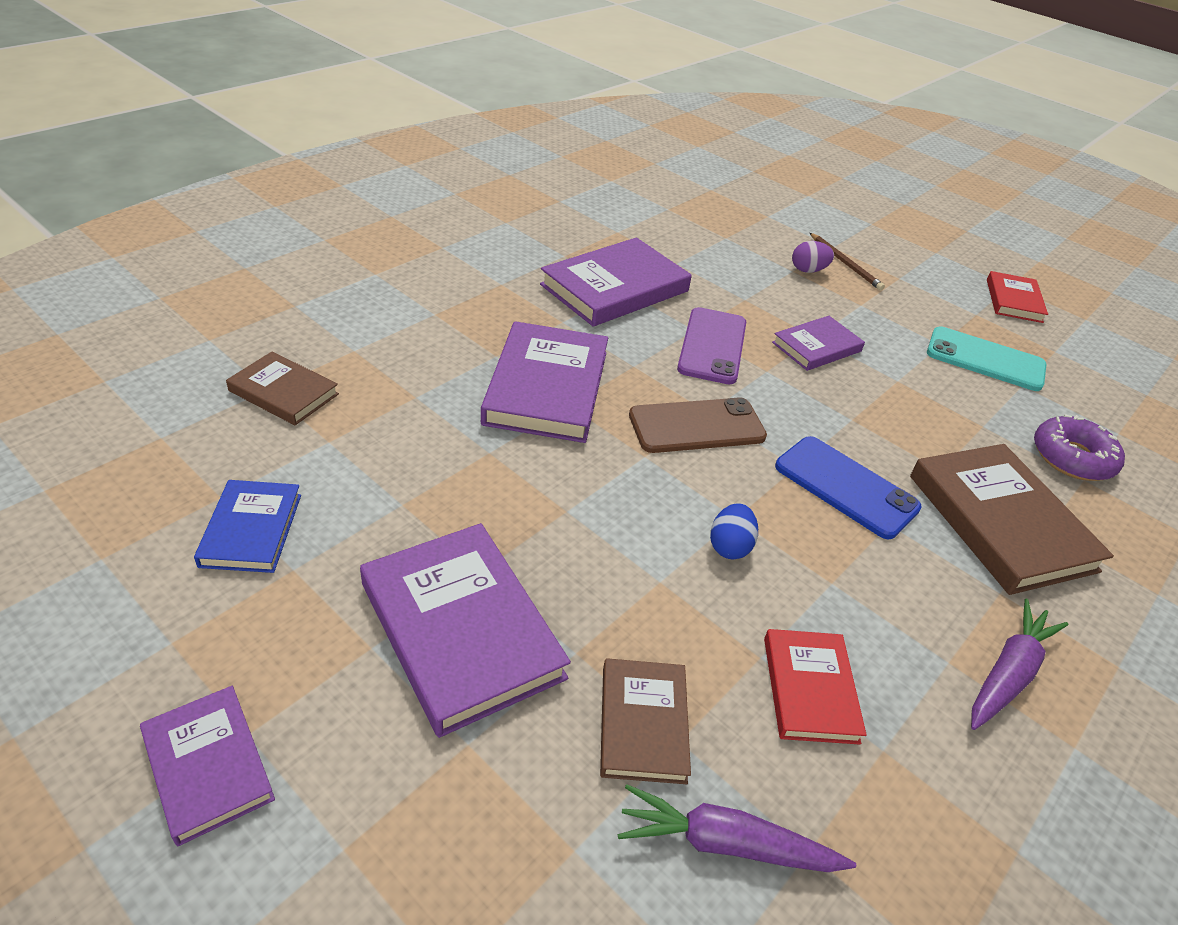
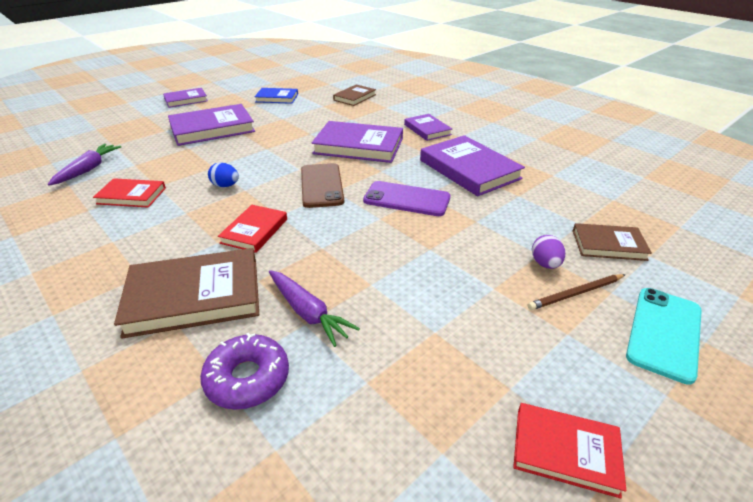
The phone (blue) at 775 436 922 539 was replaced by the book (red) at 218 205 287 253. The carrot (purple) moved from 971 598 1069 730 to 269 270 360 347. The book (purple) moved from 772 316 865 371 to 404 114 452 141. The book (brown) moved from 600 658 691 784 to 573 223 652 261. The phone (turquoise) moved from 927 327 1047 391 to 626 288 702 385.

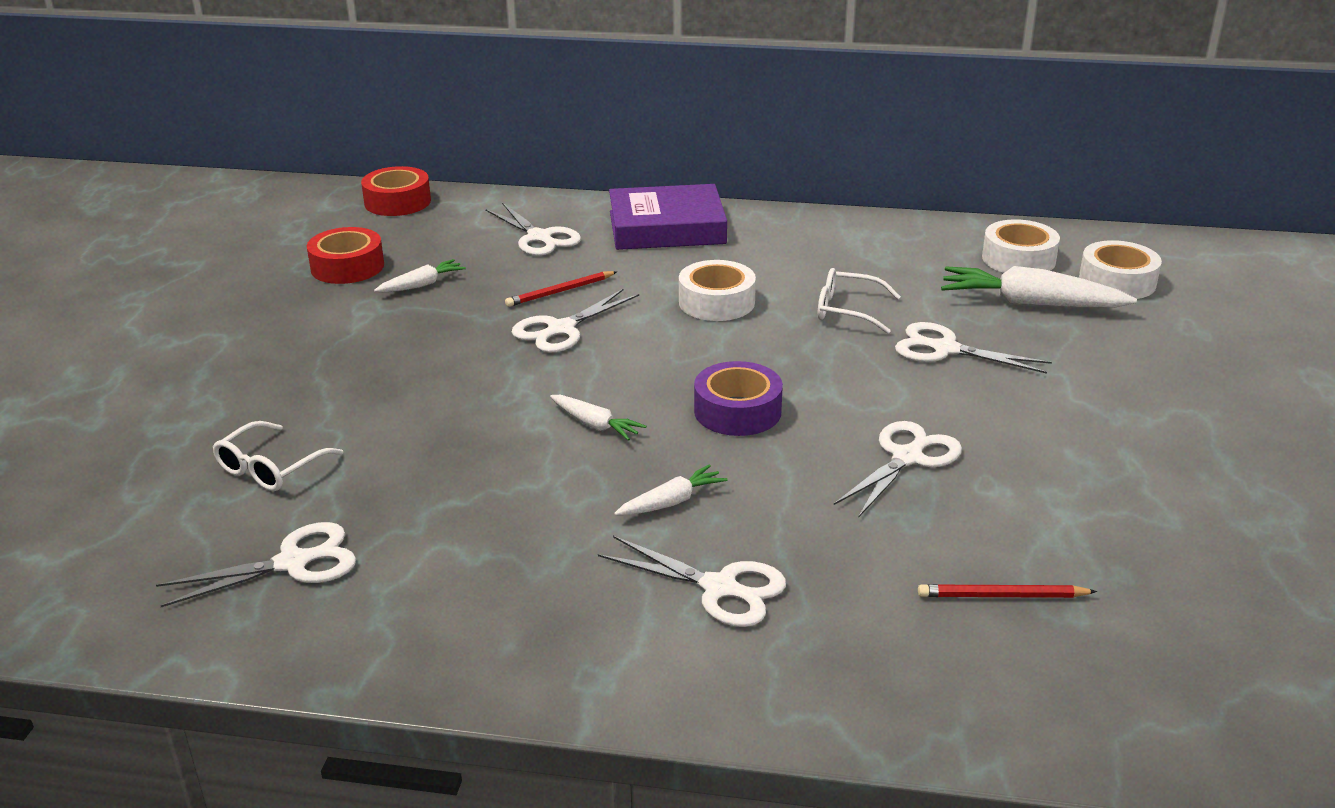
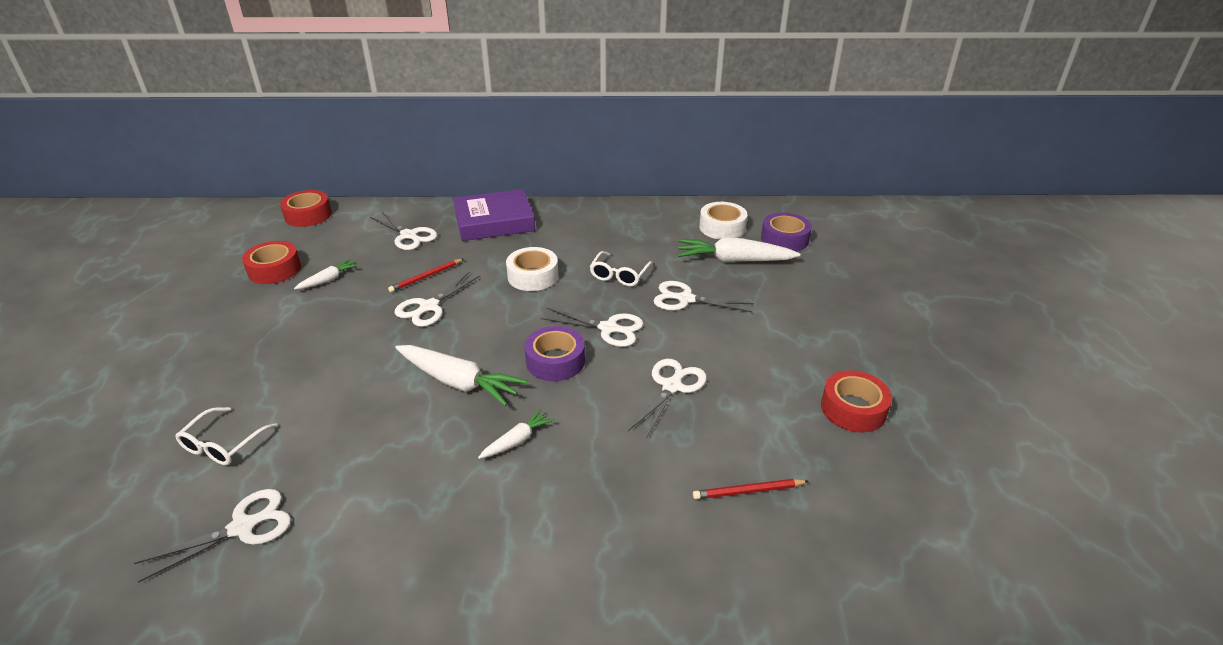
The carrot (white) at 550 395 646 441 changed to 1.89 times the size. The scissors (white) moved from 598 536 786 627 to 541 308 643 347. The glasses (white) at 818 268 901 334 turned 75 degrees counterclockwise. The tape (white) at 1079 240 1162 299 became the tape (purple) at 761 212 812 251. The tape (red) at 821 370 892 432 appeared.

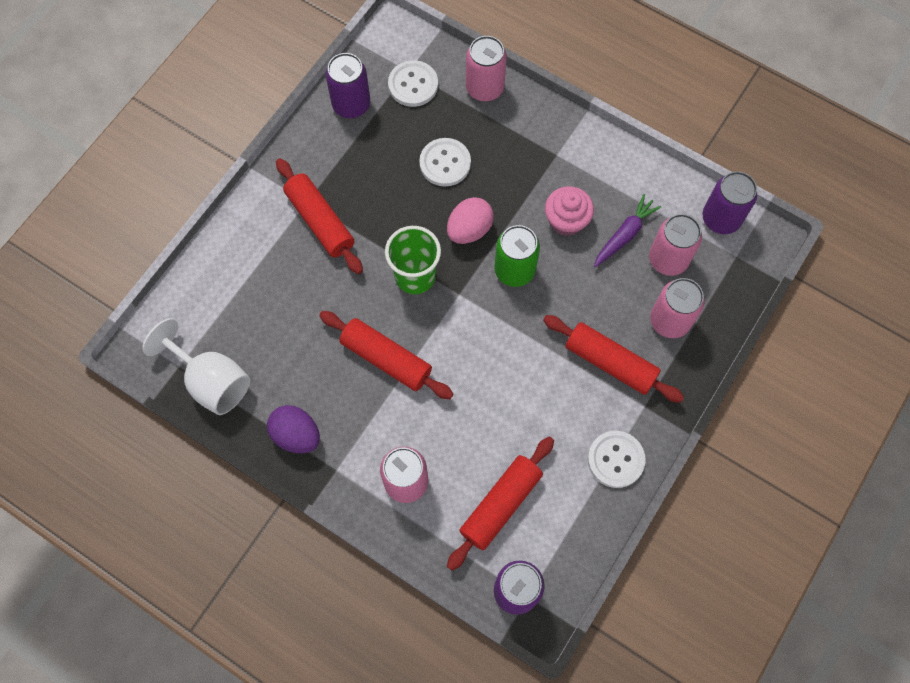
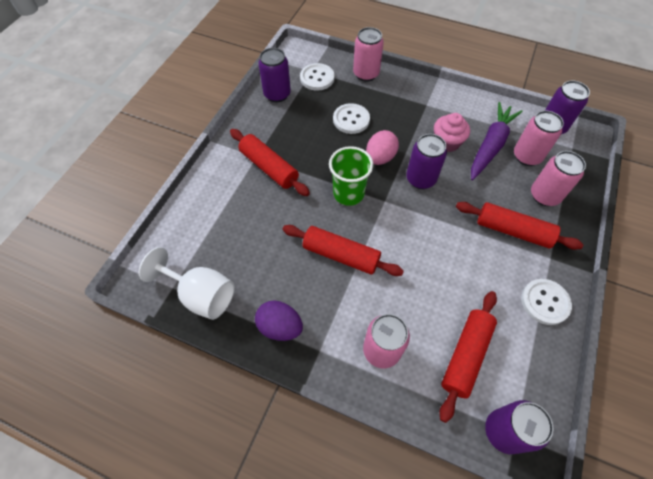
The can (green) at 494 225 540 287 became the can (purple) at 406 134 447 189. The carrot (purple) at 594 194 662 267 changed to 1.56 times the size.

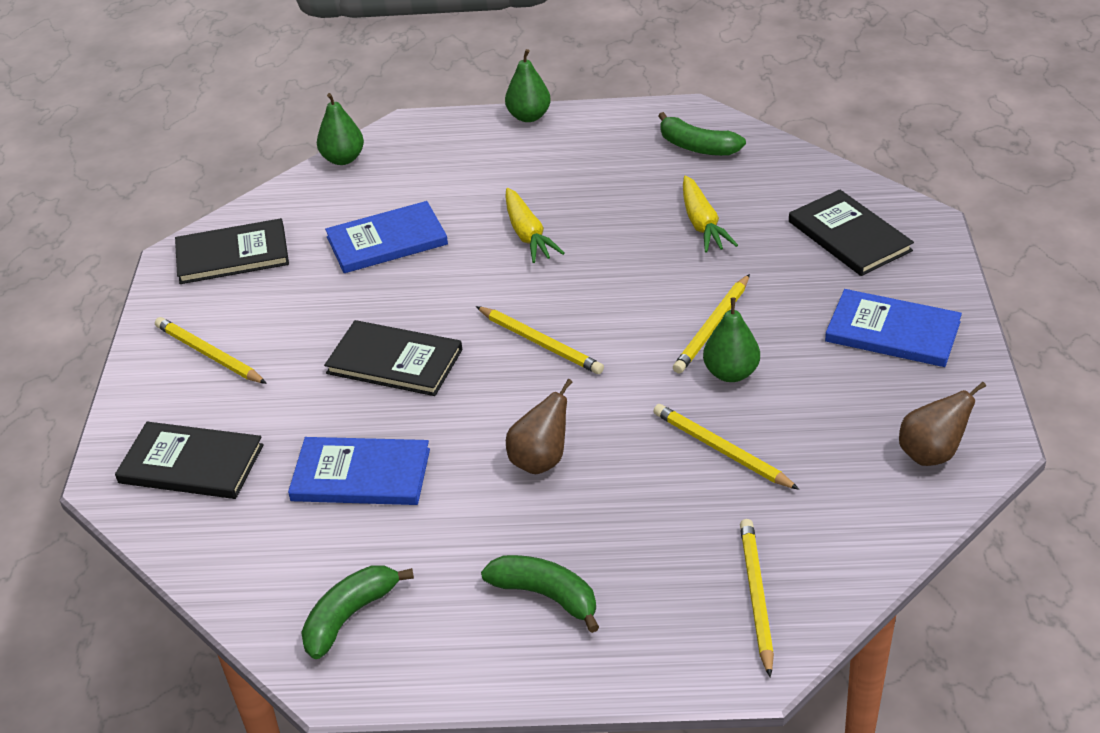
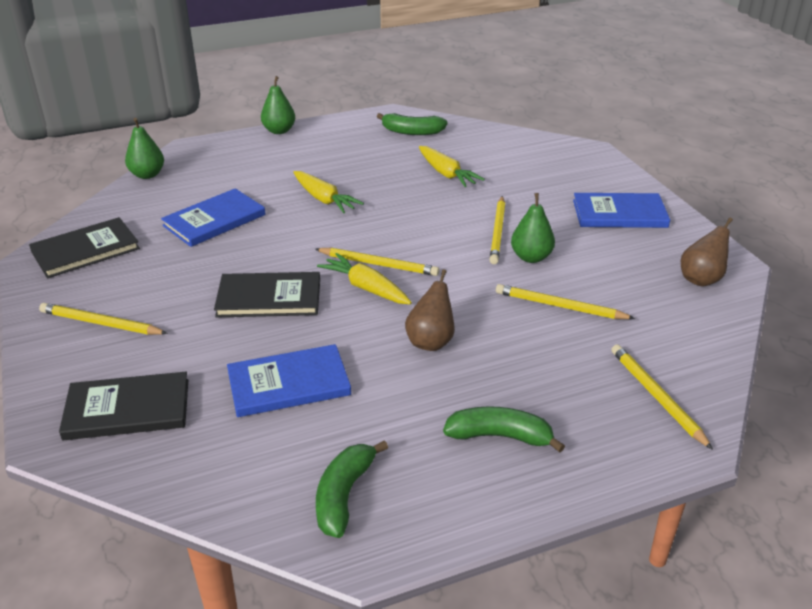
The carrot (yellow) at 317 253 412 304 appeared. The book (black) at 789 189 914 276 disappeared.

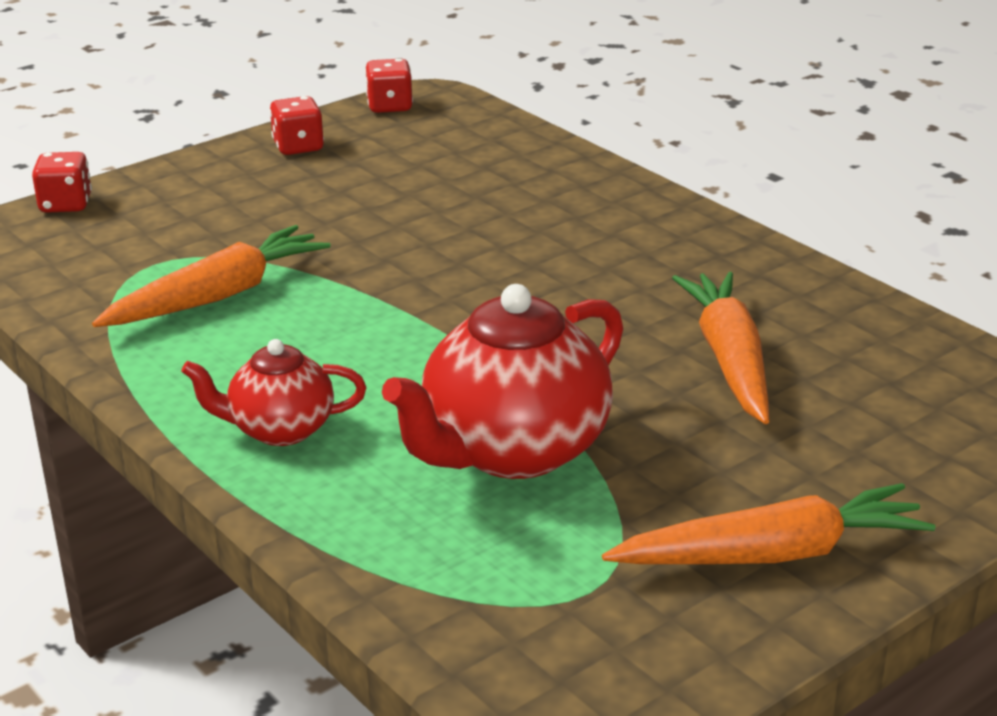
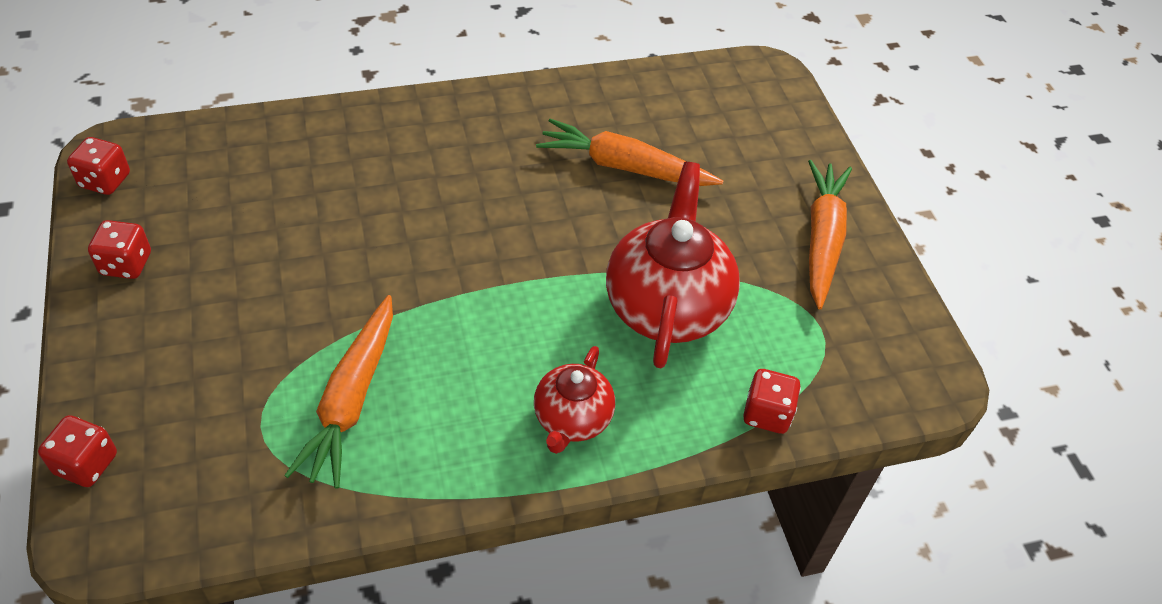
The carrot (orange) at 92 225 331 327 turned 150 degrees counterclockwise. The teapot (red) at 382 284 624 479 turned 150 degrees counterclockwise. The dice (red) at 743 369 801 434 appeared.

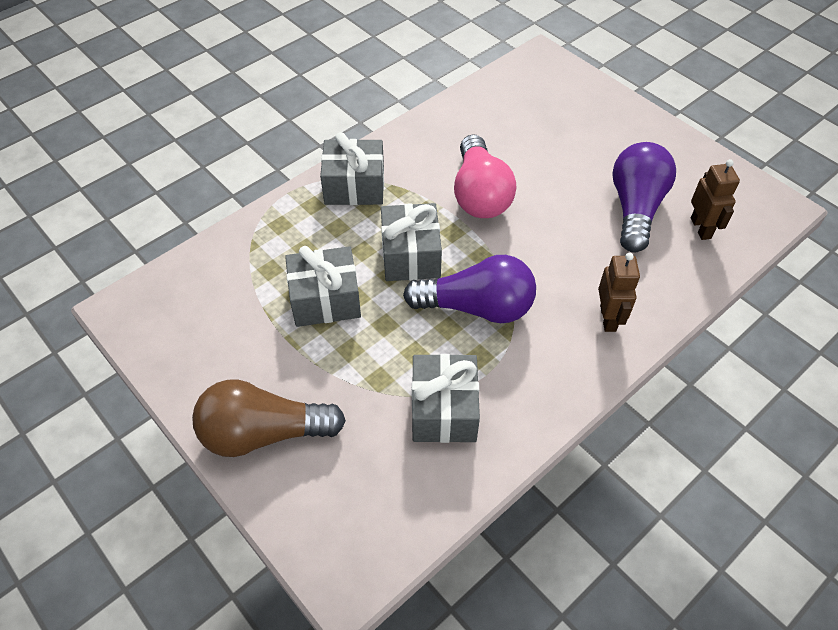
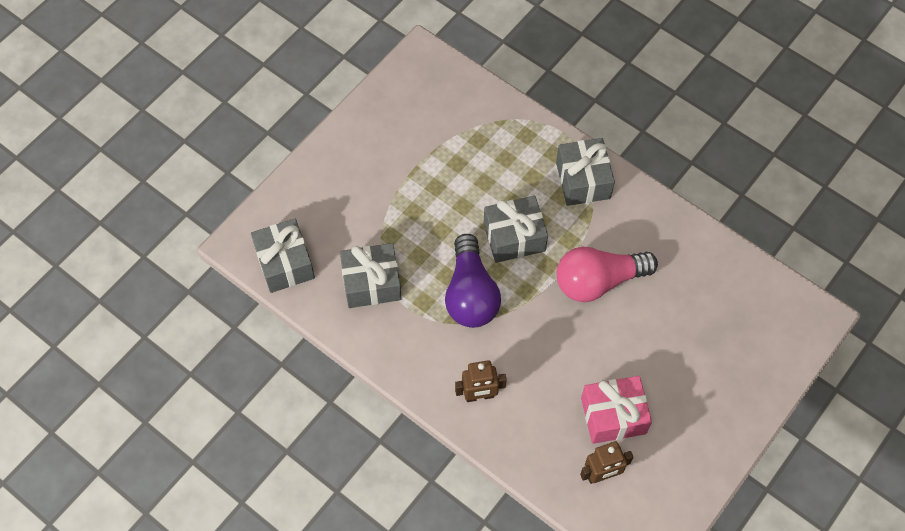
The gift (grey) moved from 285 246 361 327 to 251 219 315 293. The light bulb (purple) at 612 142 676 253 was replaced by the gift (pink) at 581 376 652 444. The light bulb (brown) at 192 380 346 457 disappeared.

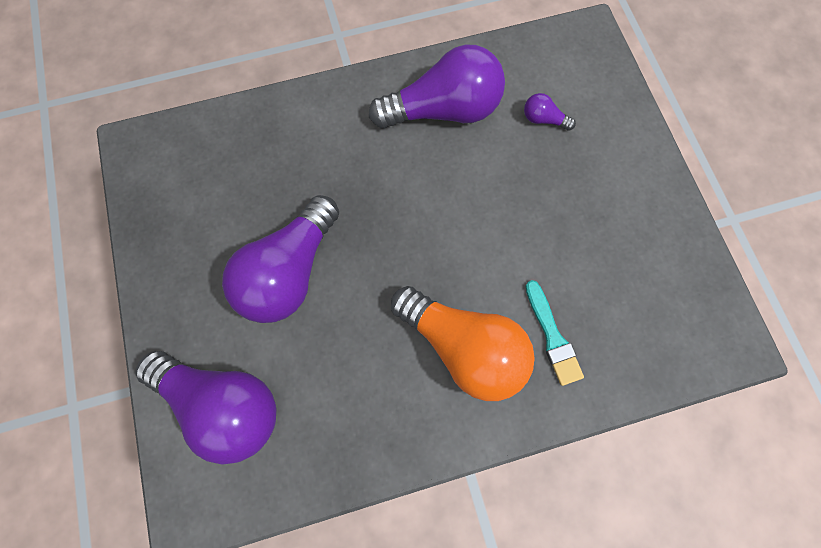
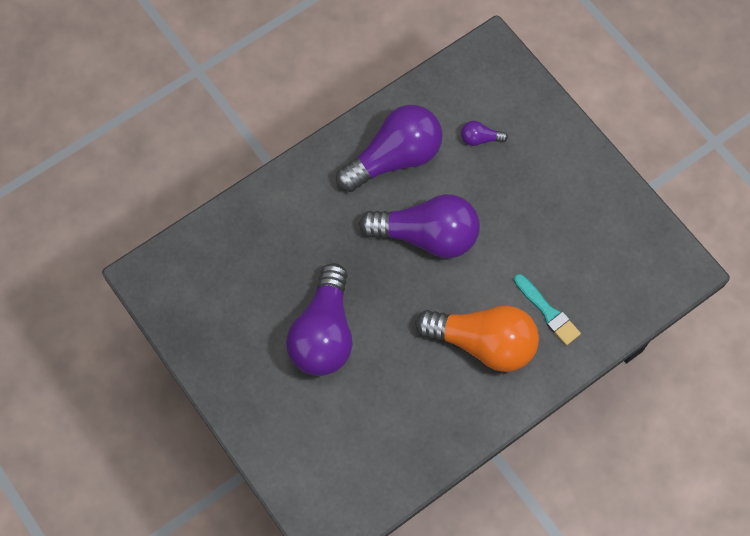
The light bulb (purple) moved from 135 351 276 465 to 359 194 480 258.

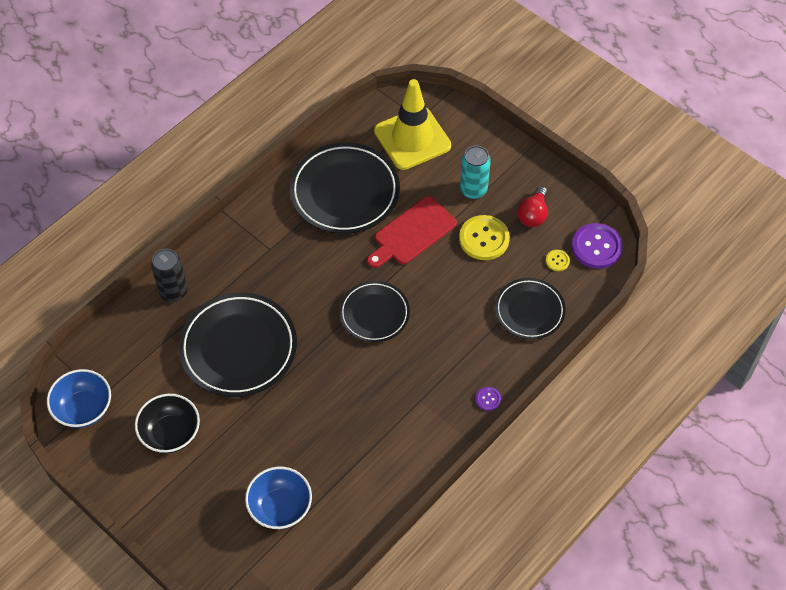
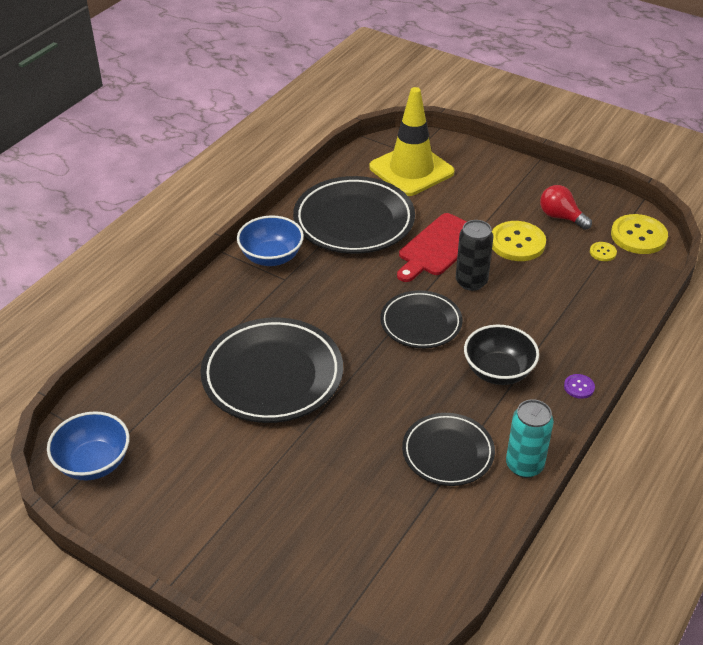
The bowl (blue) moved from 245 467 312 529 to 237 216 304 266. The plate (black) moved from 495 278 566 339 to 402 413 495 486. The can (black) moved from 151 249 188 302 to 456 220 493 291. The bowl (black) moved from 135 394 200 453 to 464 325 539 385. The can (turquoise) moved from 460 146 491 199 to 506 399 554 478. The light bulb (red) at 517 186 548 227 turned 120 degrees clockwise. The button (purple) at 572 223 623 269 became the button (yellow) at 611 214 668 254.

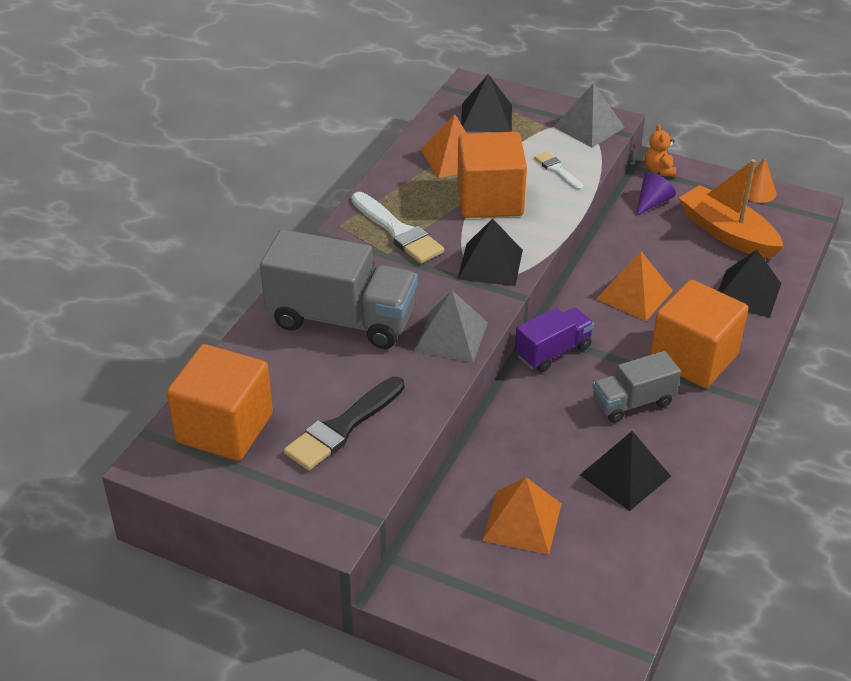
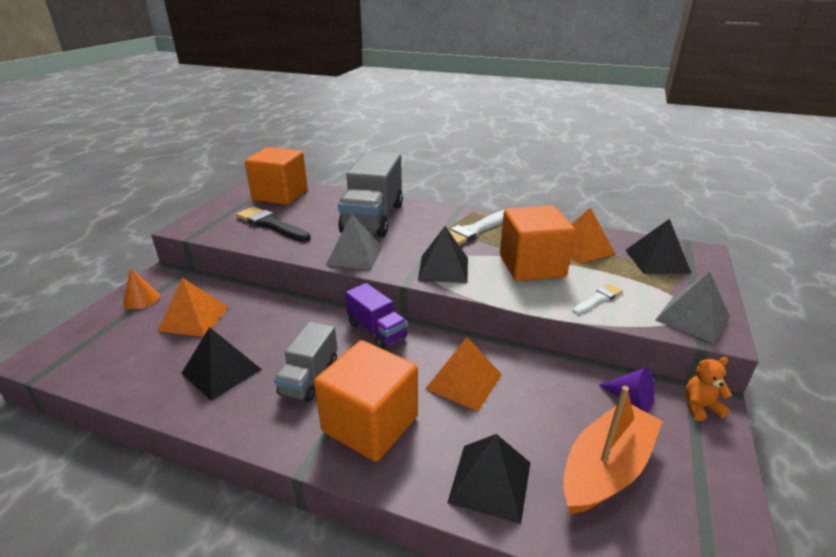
The cone (orange) moved from 743 158 776 203 to 123 268 160 310. The truck (grey) at 592 351 681 423 turned 135 degrees counterclockwise.

